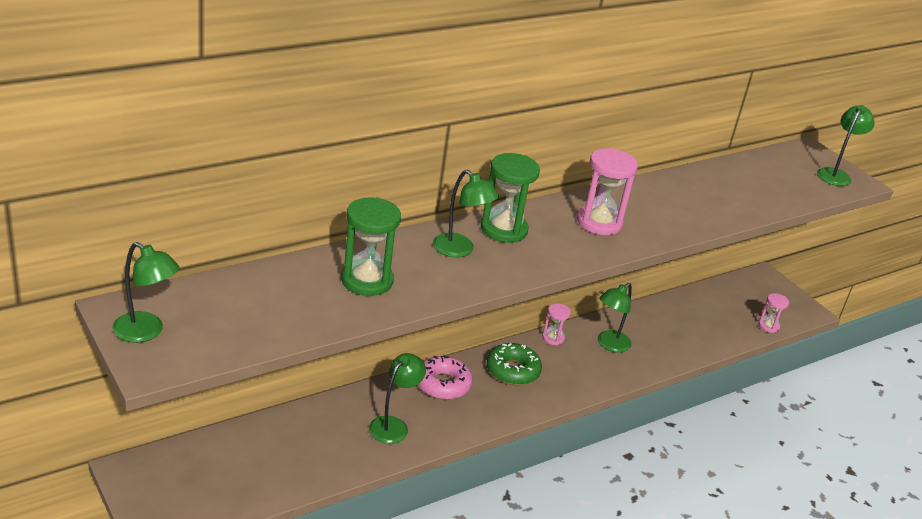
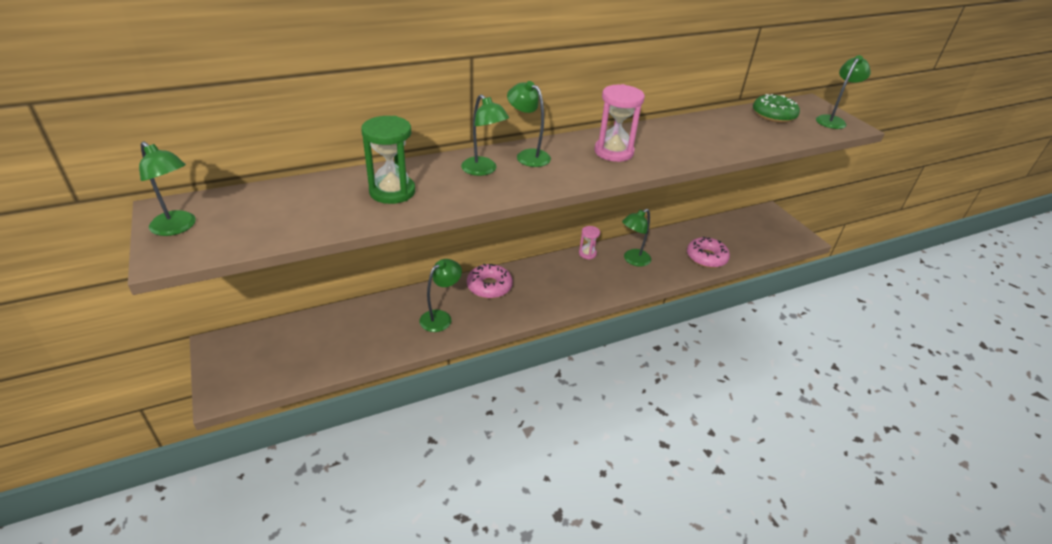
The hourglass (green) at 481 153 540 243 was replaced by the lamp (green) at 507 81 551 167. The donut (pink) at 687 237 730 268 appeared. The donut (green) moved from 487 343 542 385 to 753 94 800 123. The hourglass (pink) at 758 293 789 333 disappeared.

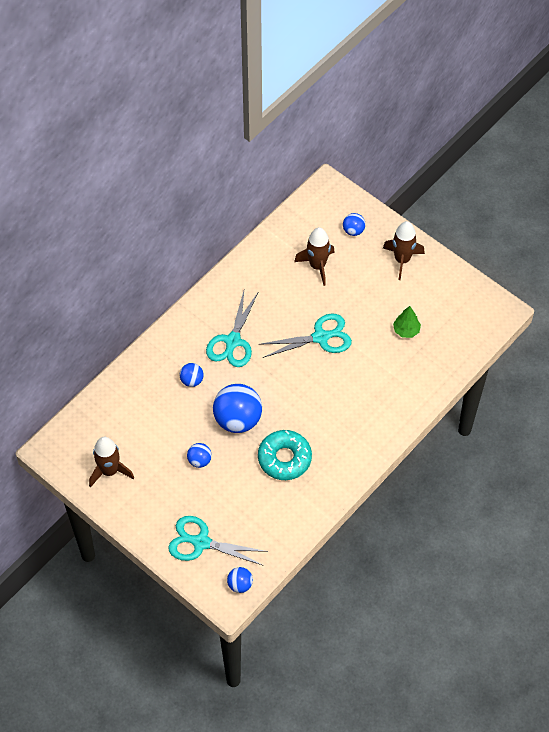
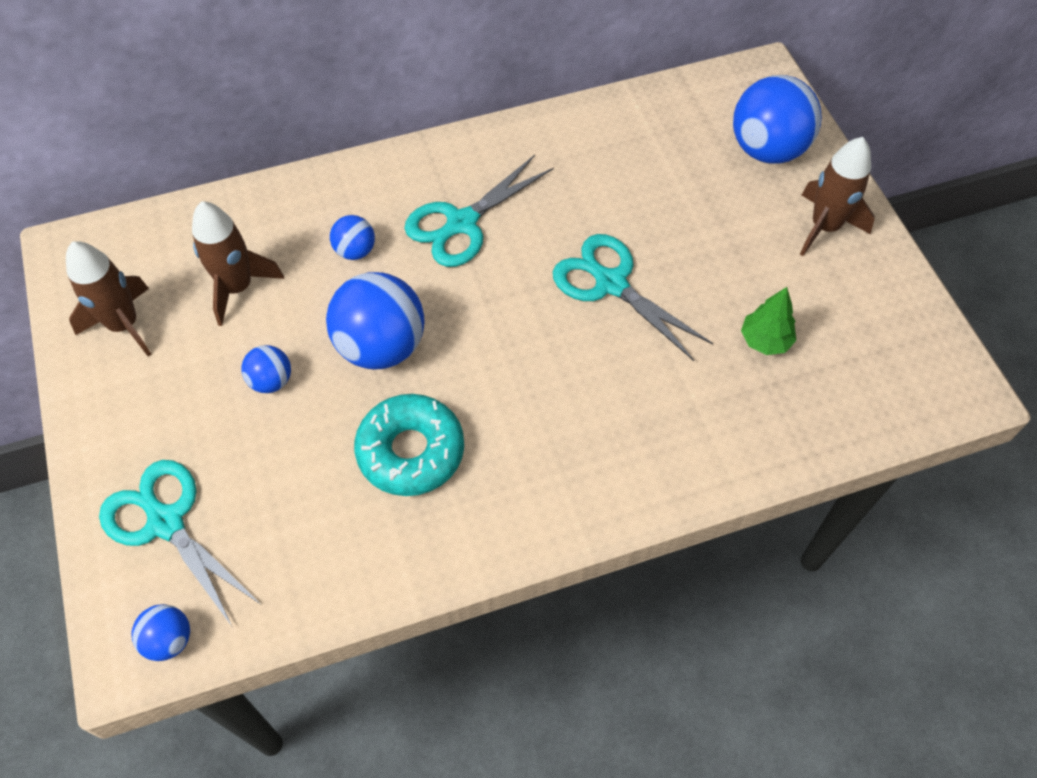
The rocket (brown) moved from 294 227 335 286 to 192 201 284 326. The scissors (turquoise) at 259 314 352 358 turned 150 degrees counterclockwise. The ball (blue) at 343 213 366 236 changed to 2.02 times the size.

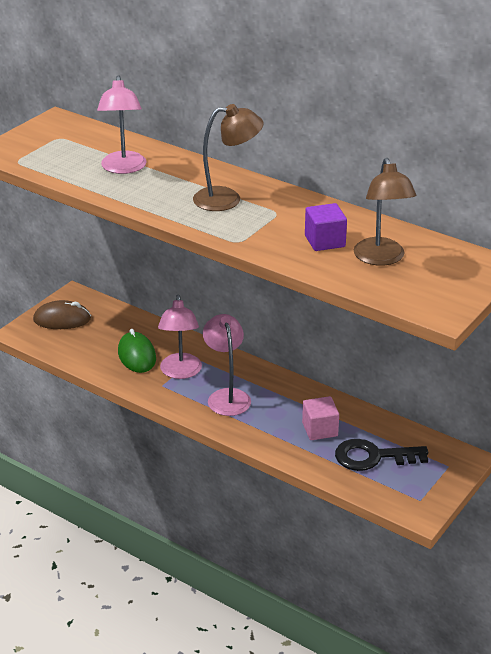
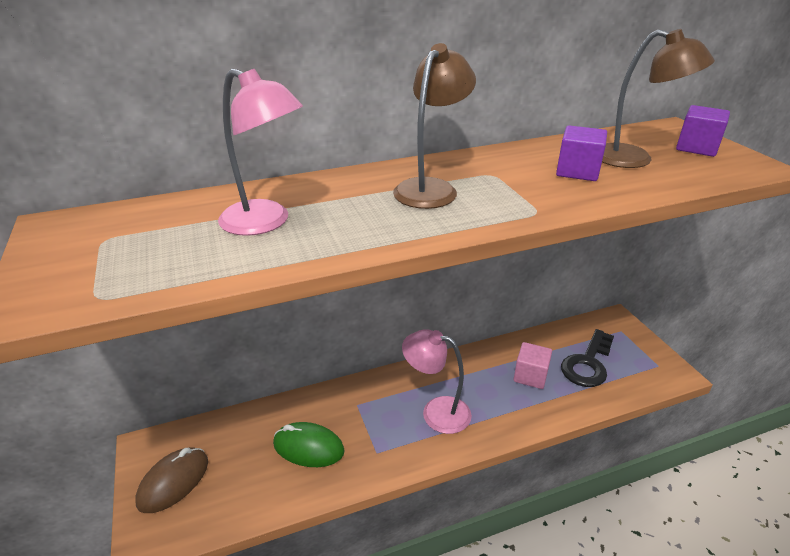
The cube (purple) at 676 105 730 157 appeared. The lamp (pink) at 158 295 202 379 disappeared.

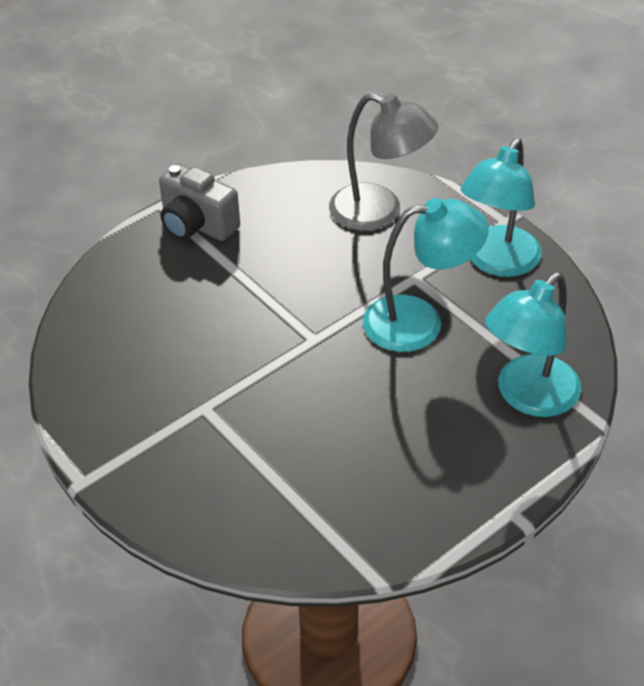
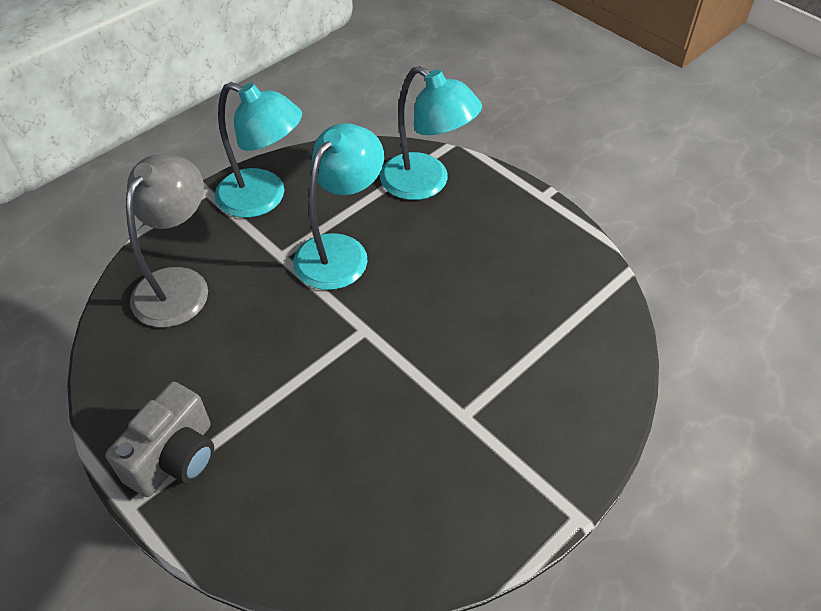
The lamp (turquoise) at 363 198 489 352 turned 45 degrees clockwise.

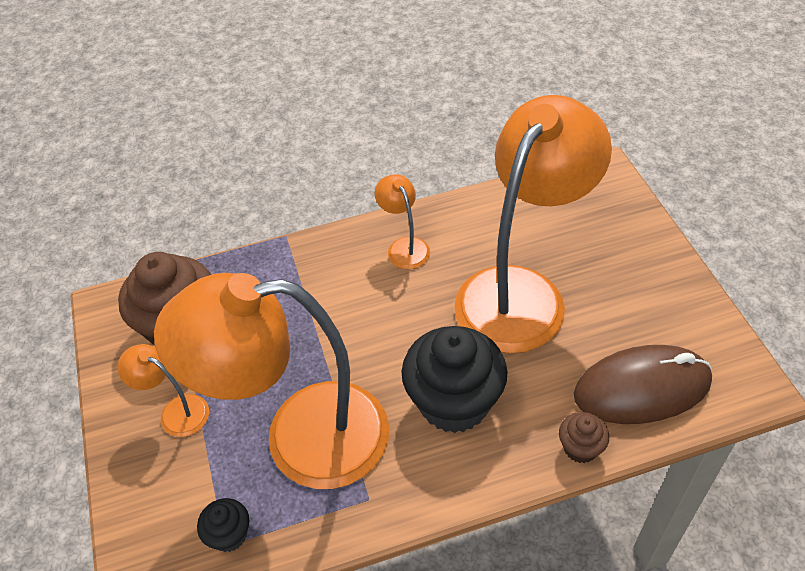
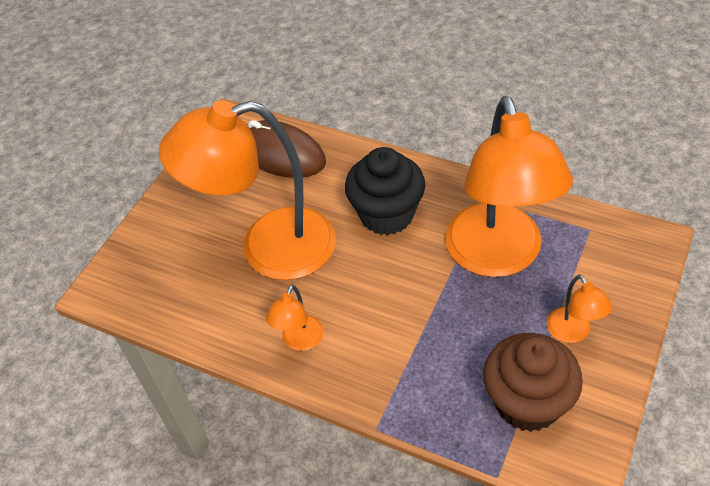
The lamp (orange) at 154 273 389 489 turned 45 degrees clockwise. The cupcake (black) at 197 498 249 552 disappeared. The cupcake (brown) at 559 412 609 463 disappeared.

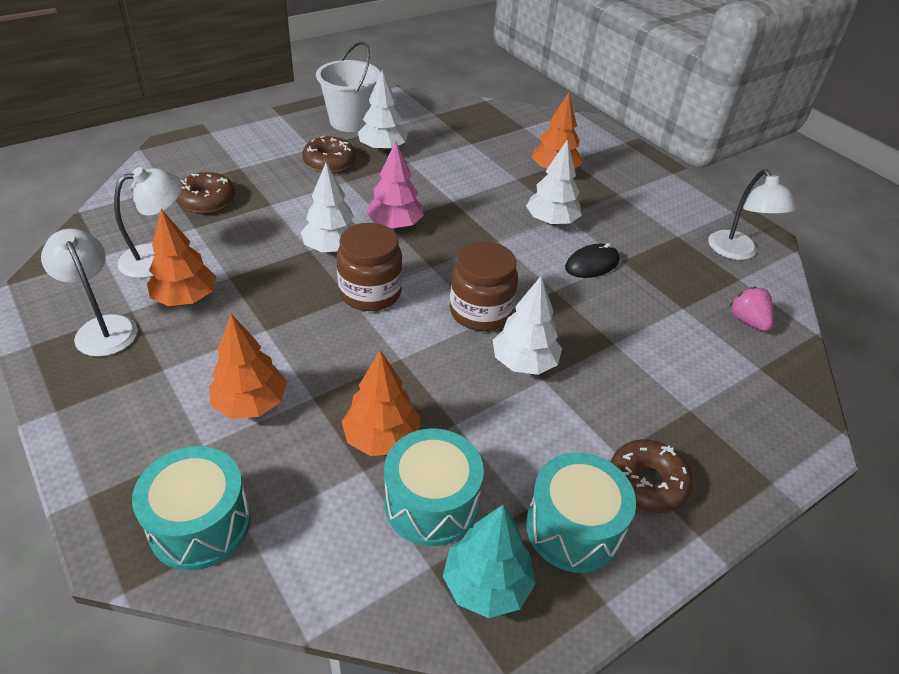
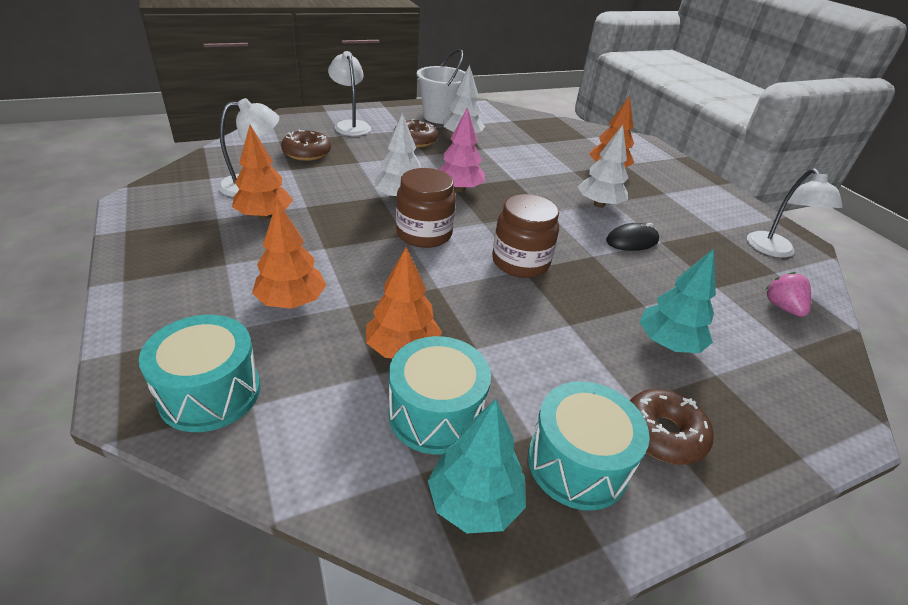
The lamp (white) moved from 41 229 137 357 to 328 51 371 136. The tree (turquoise) at 639 249 716 353 appeared. The tree (white) at 493 276 562 375 disappeared.

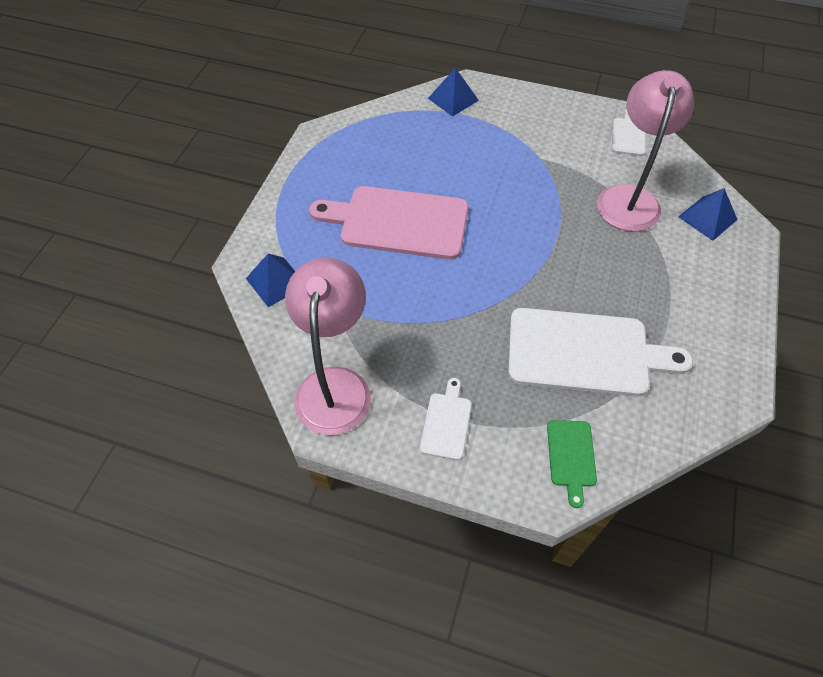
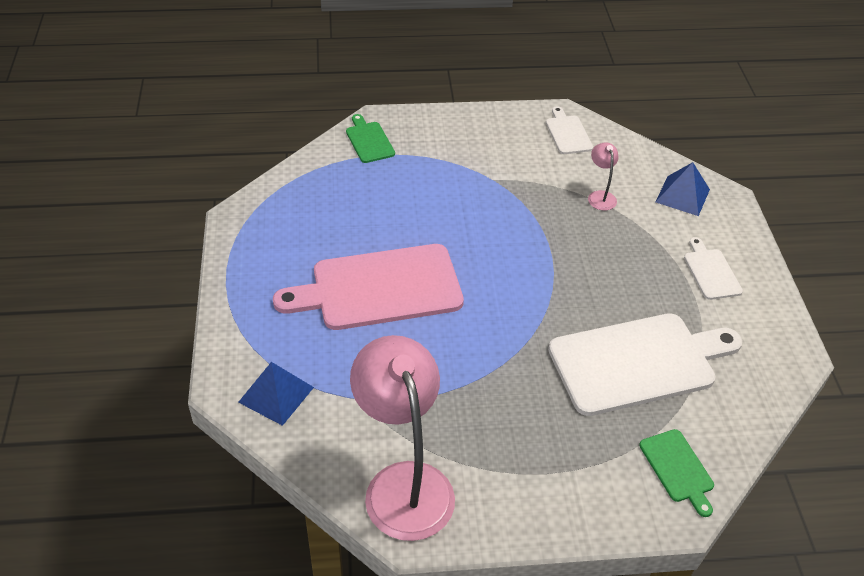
The pyramid (blue) at 428 68 479 117 was replaced by the cutting board (green) at 346 114 395 163. The lamp (pink) at 597 70 694 232 changed to 0.43 times the size. The cutting board (white) moved from 420 378 472 460 to 684 237 743 300.

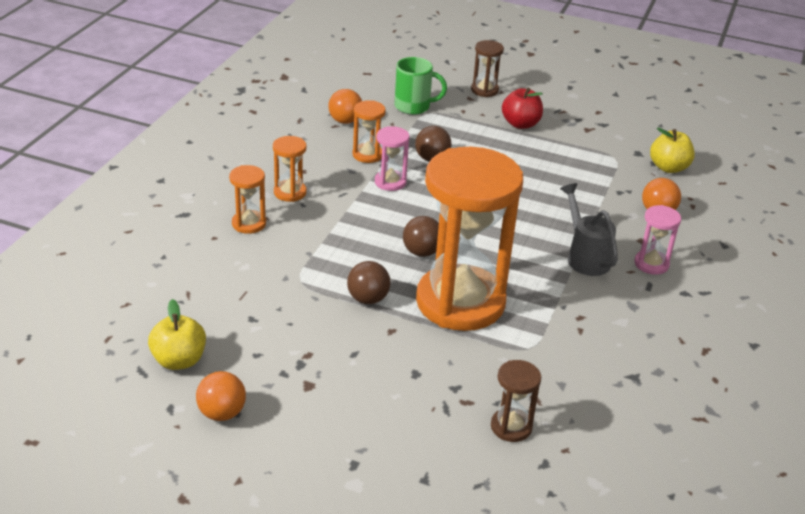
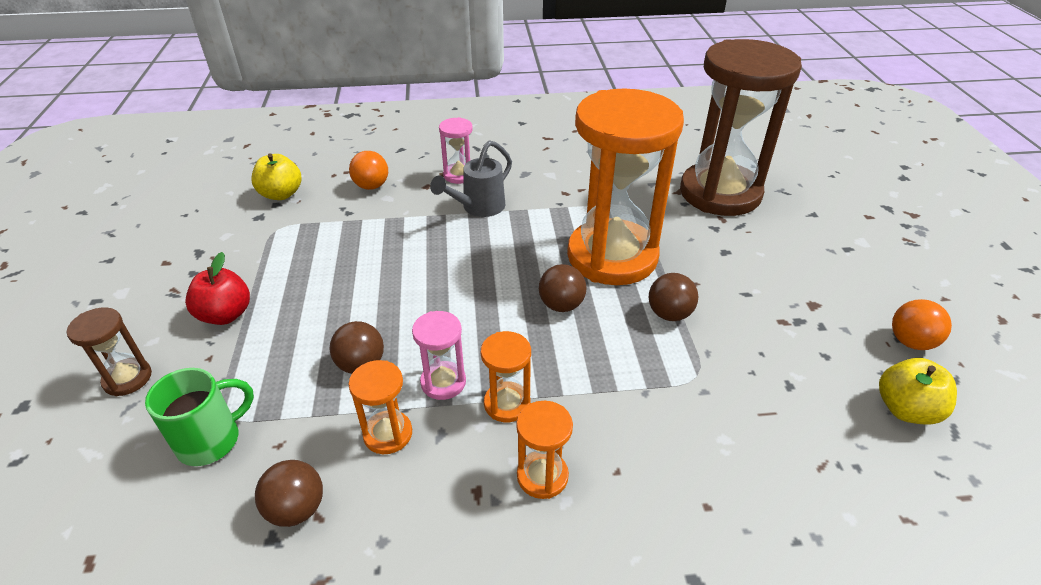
The mug (green) at 395 57 447 115 turned 75 degrees clockwise. The ball (orange) at 328 89 362 124 became the ball (brown) at 255 460 323 527. The hourglass (orange) moved from 229 165 266 234 to 481 331 531 422. The hourglass (brown) at 491 360 541 442 changed to 2.44 times the size.

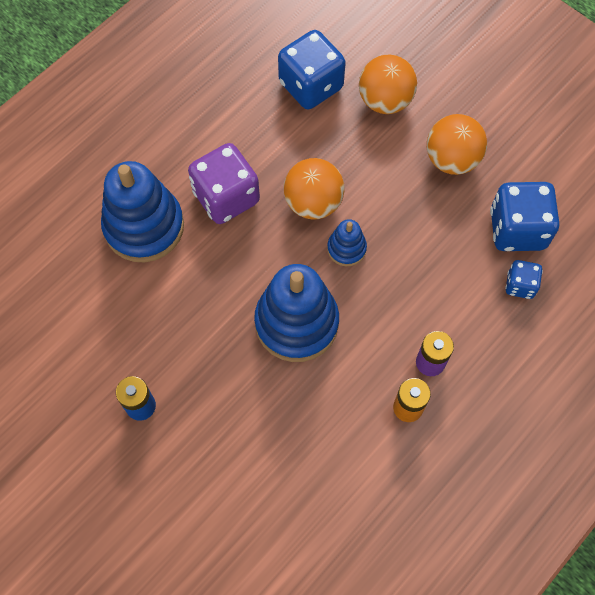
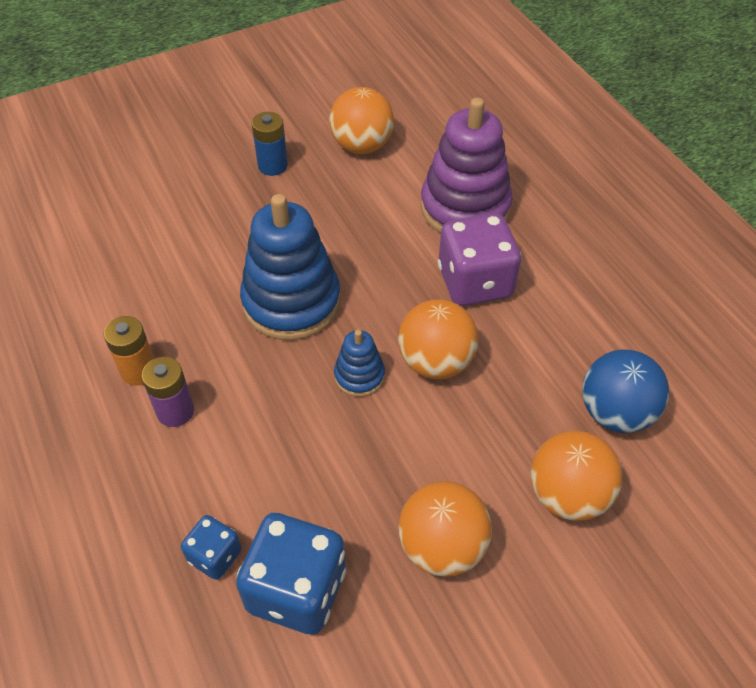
The ball (orange) at 329 87 394 154 appeared. The stacking toy (blue) at 101 161 184 262 became the stacking toy (purple) at 420 98 513 233. The dice (blue) at 278 30 346 109 was replaced by the ball (blue) at 582 349 669 433.

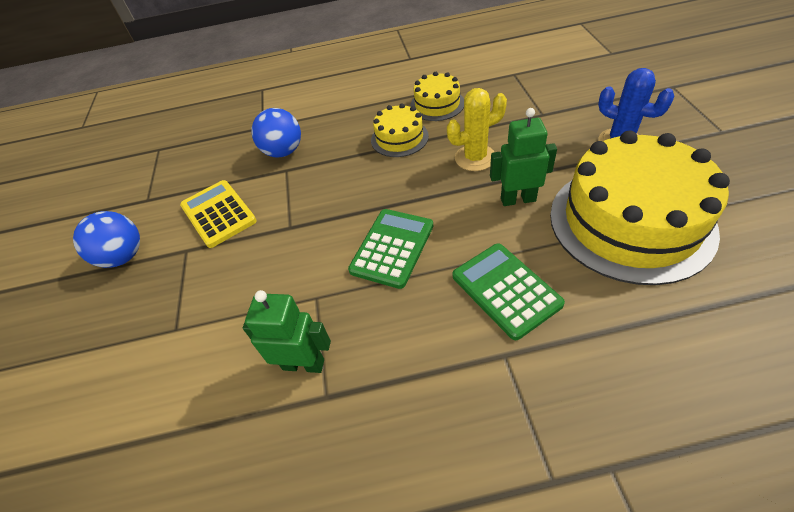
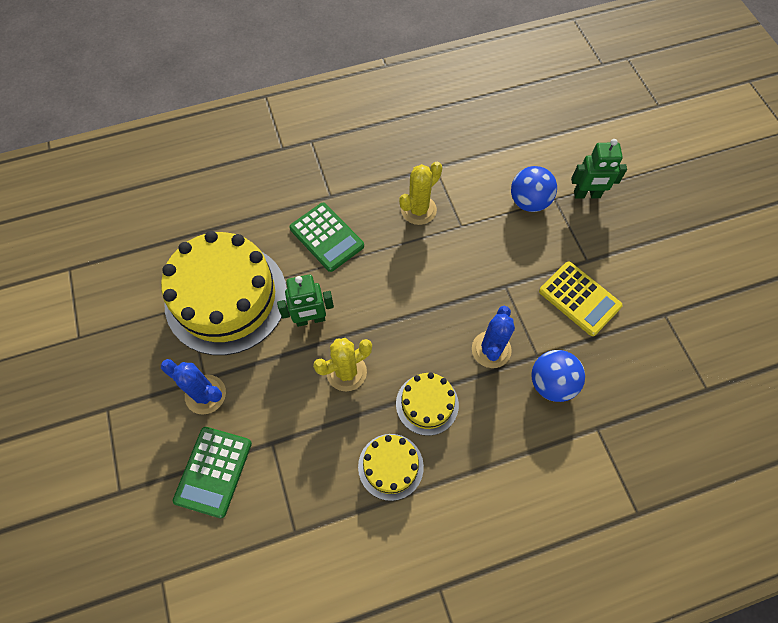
The calculator (green) moved from 348 209 433 289 to 173 427 252 518. The cactus (yellow) at 399 162 442 225 appeared. The cactus (blue) at 472 306 515 368 appeared. The ball (blue) moved from 73 211 140 268 to 511 166 557 212. The robot (green) moved from 243 290 331 373 to 571 139 627 199.

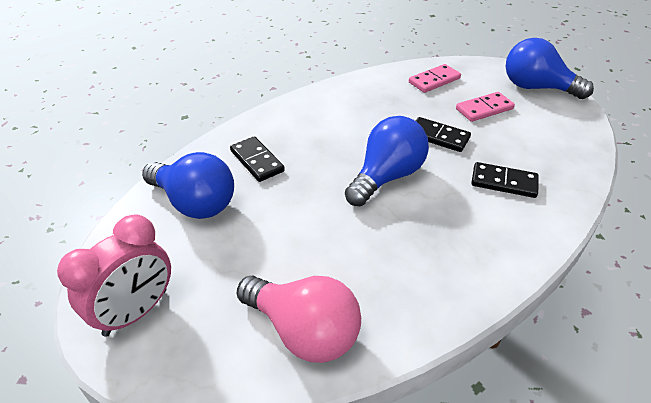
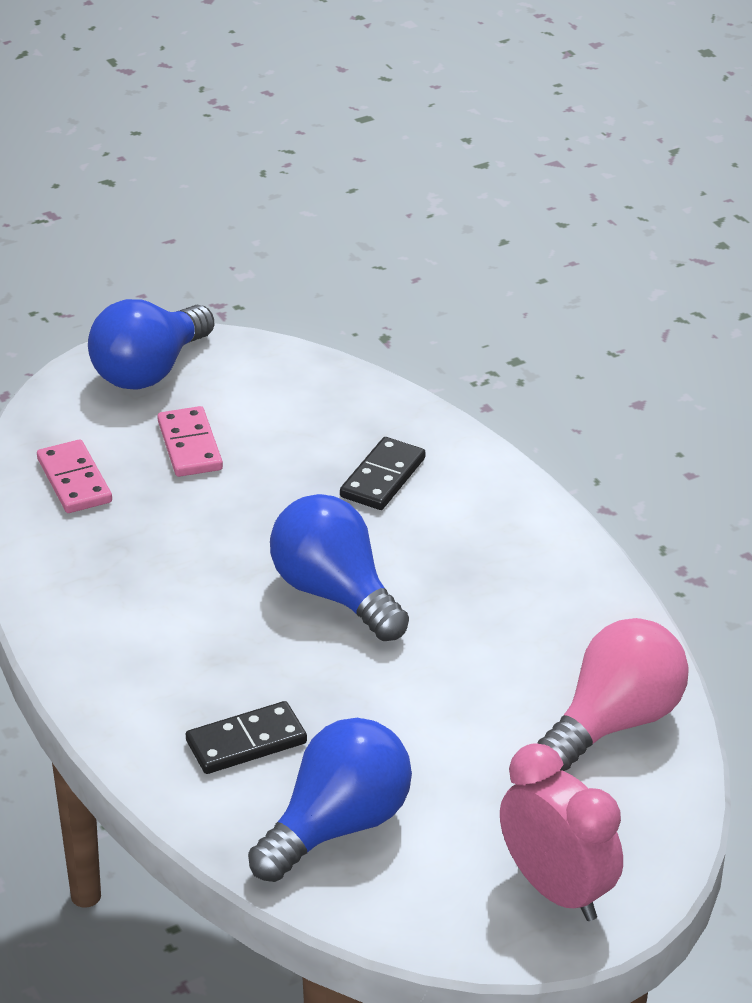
The domino (black) at 416 117 471 152 disappeared.

